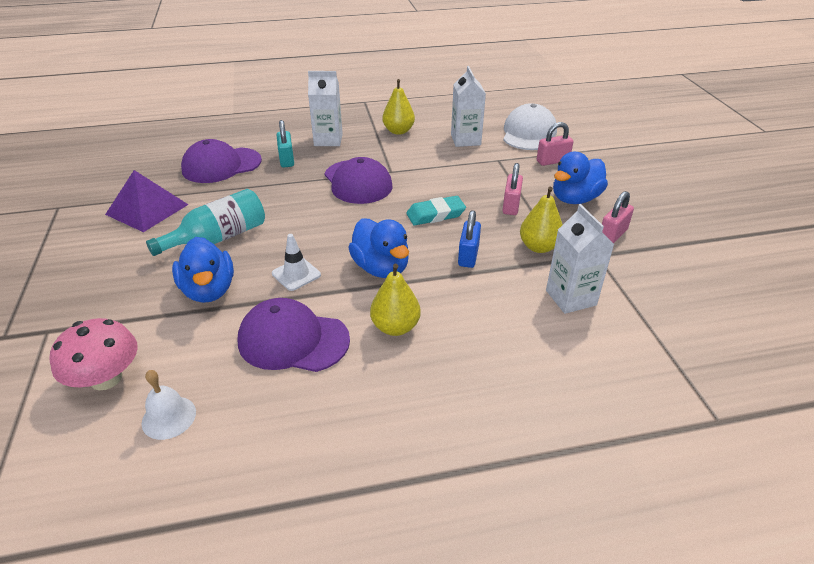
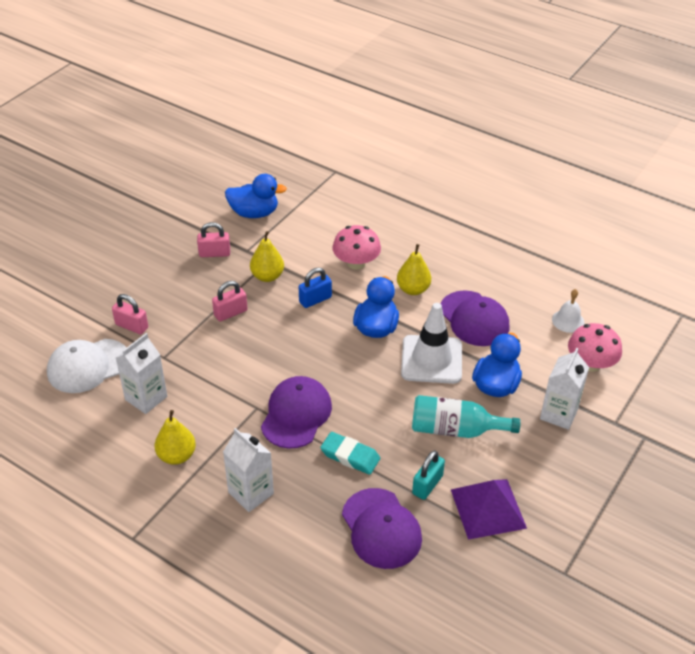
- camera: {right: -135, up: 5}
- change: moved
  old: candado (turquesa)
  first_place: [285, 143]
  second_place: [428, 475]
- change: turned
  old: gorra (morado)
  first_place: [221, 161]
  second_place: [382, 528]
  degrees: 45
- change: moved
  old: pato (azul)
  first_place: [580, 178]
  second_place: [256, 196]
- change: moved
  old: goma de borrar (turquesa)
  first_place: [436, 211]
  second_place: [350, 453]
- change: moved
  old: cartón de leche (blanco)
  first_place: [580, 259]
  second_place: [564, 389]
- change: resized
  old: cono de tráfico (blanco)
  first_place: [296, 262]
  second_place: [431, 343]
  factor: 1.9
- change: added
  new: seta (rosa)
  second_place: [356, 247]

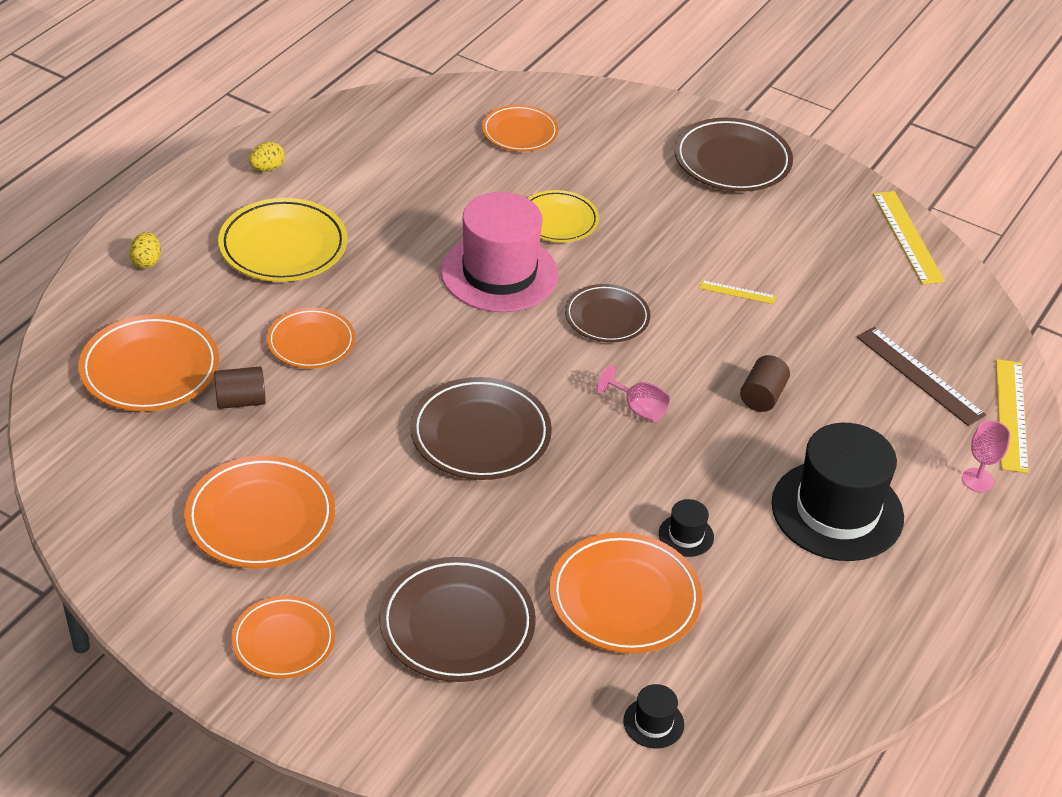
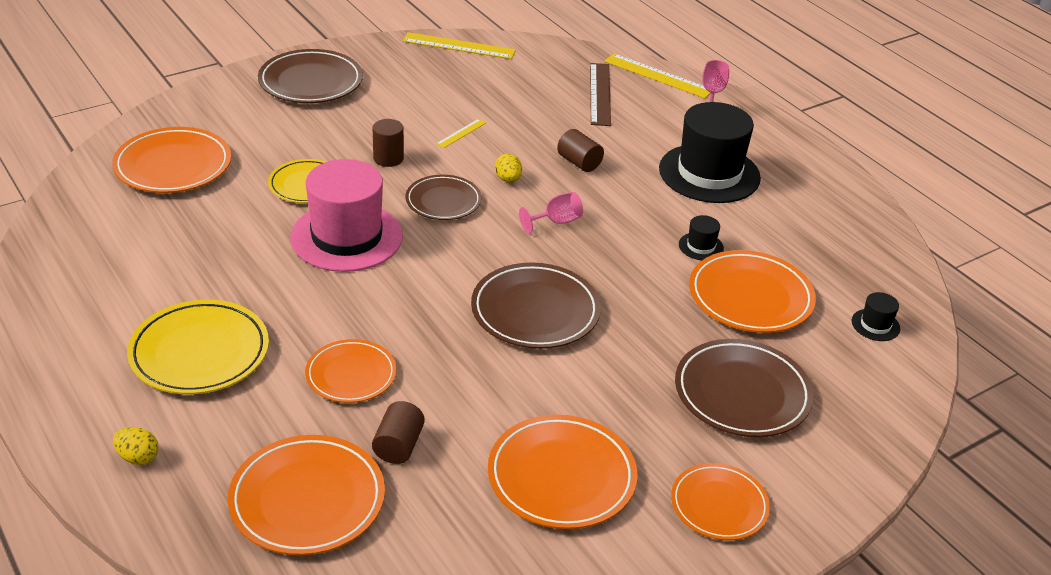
- camera: {right: -65, up: -5}
- change: resized
  old: plato (naranja)
  first_place: [520, 128]
  second_place: [171, 160]
  factor: 1.54
- change: moved
  old: huevo (amarillo)
  first_place: [267, 157]
  second_place: [508, 168]
- change: turned
  old: regla (marrón)
  first_place: [921, 376]
  second_place: [600, 94]
  degrees: -75
- change: added
  new: cilindro (marrón)
  second_place: [388, 143]

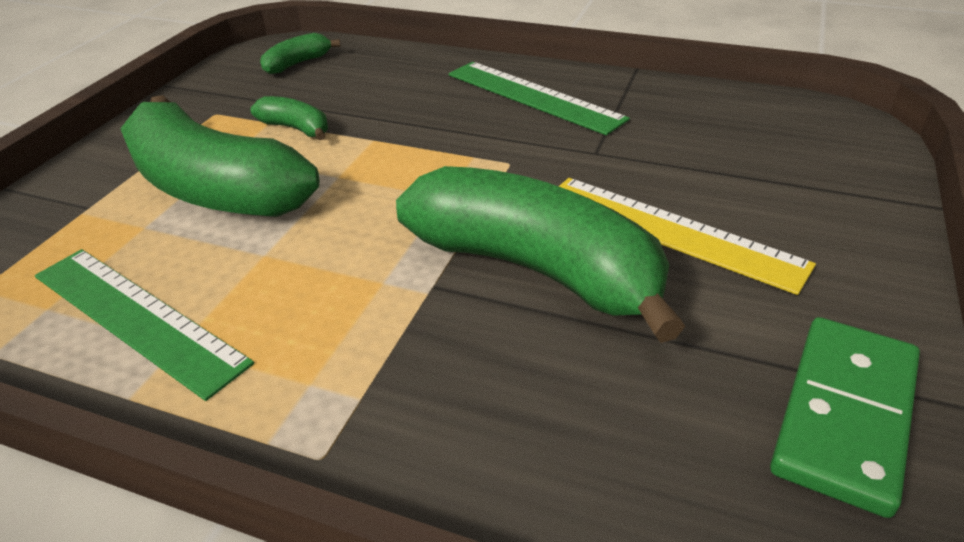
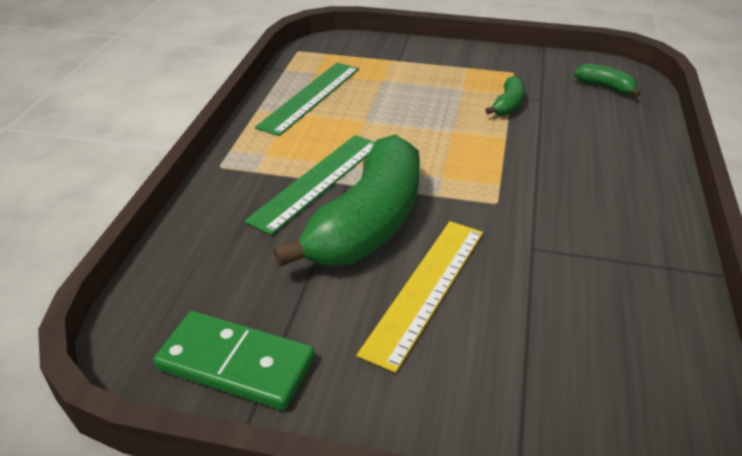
- camera: {right: 80, up: 0}
- change: moved
  old: regla (verde)
  first_place: [539, 98]
  second_place: [309, 185]
- change: removed
  old: plátano (verde)
  first_place: [219, 156]

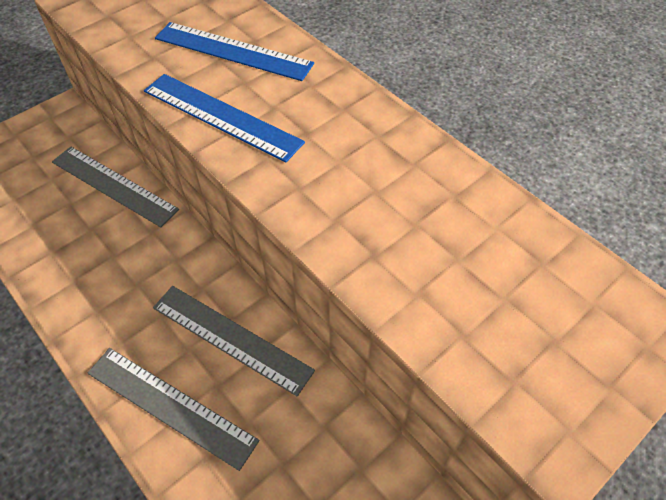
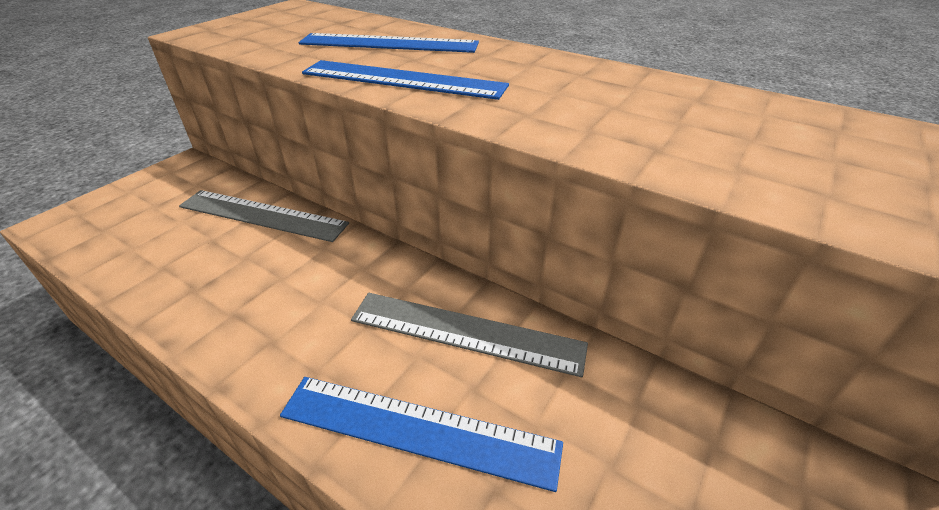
- camera: {right: -15, up: -15}
- change: recoloured
  old: regla (gris)
  new: regla (azul)
  first_place: [173, 409]
  second_place: [421, 434]

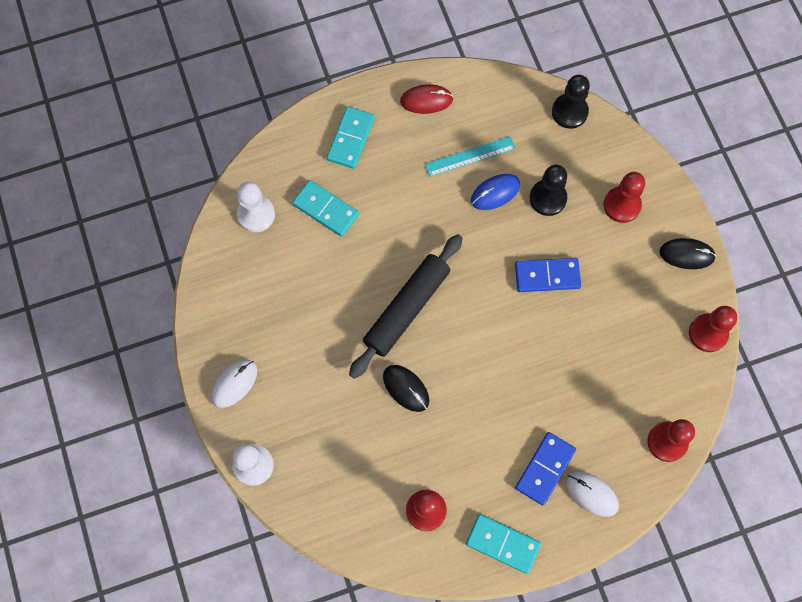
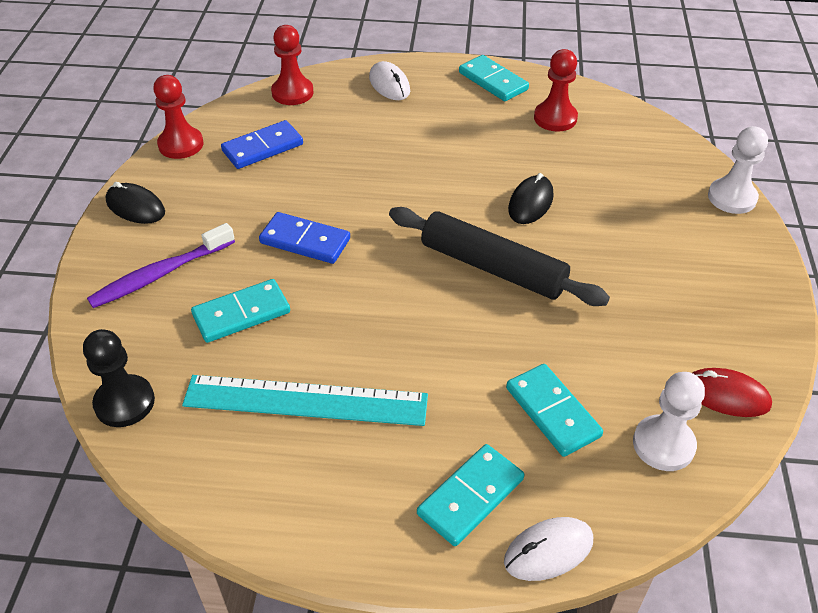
- camera: {right: -155, up: -25}
- change: moved
  old: ratón (rojo)
  first_place: [426, 99]
  second_place: [732, 392]
- change: resized
  old: regla (turquesa)
  first_place: [470, 156]
  second_place: [305, 400]
  factor: 1.65
- change: replaced
  old: peón (negro)
  new: ficha de dominó (turquesa)
  first_place: [548, 190]
  second_place: [240, 311]
- change: replaced
  old: peón (rojo)
  new: cepillo de dientes (morado)
  first_place: [624, 197]
  second_place: [161, 265]
- change: removed
  old: ratón (azul)
  first_place: [495, 192]
- change: turned
  old: rodillo (negro)
  first_place: [406, 306]
  second_place: [499, 256]
  degrees: 60
- change: moved
  old: ratón (blanco)
  first_place: [234, 384]
  second_place: [548, 549]
- change: turned
  old: ratón (negro)
  first_place: [406, 388]
  second_place: [530, 198]
  degrees: 45
- change: moved
  old: ficha de dominó (azul)
  first_place: [545, 468]
  second_place: [262, 144]

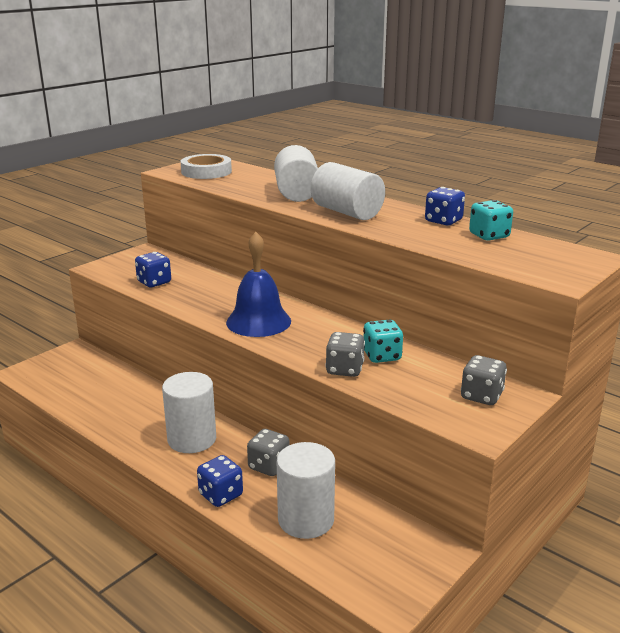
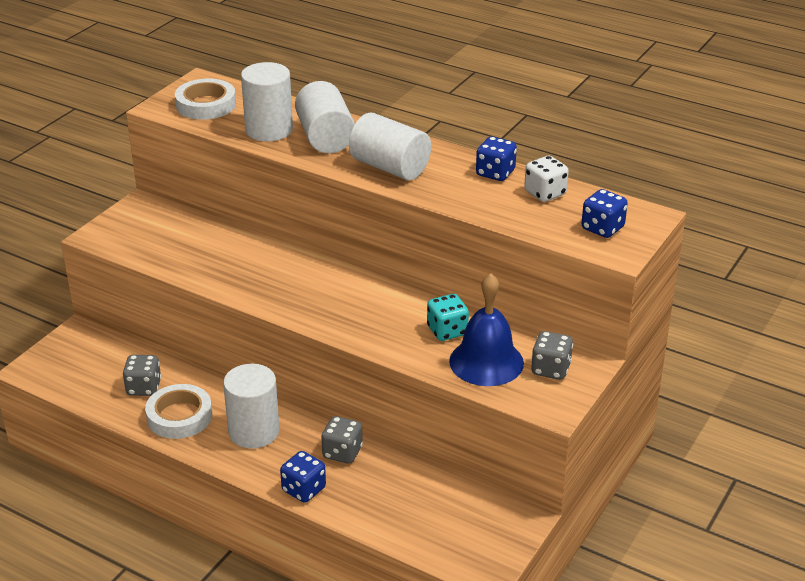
- camera: {right: -10, up: 10}
- change: recoloured
  old: dado (turquesa)
  new: dado (blanco)
  first_place: [491, 220]
  second_place: [546, 179]
- change: moved
  old: campana (azul)
  first_place: [258, 284]
  second_place: [486, 329]
- change: moved
  old: dado (azul)
  first_place: [153, 269]
  second_place: [604, 213]
- change: moved
  old: dado (gris)
  first_place: [345, 354]
  second_place: [142, 375]
- change: moved
  old: cilindro (blanco)
  first_place: [306, 490]
  second_place: [267, 101]
- change: added
  new: cinta adhesiva (blanco)
  second_place: [178, 411]

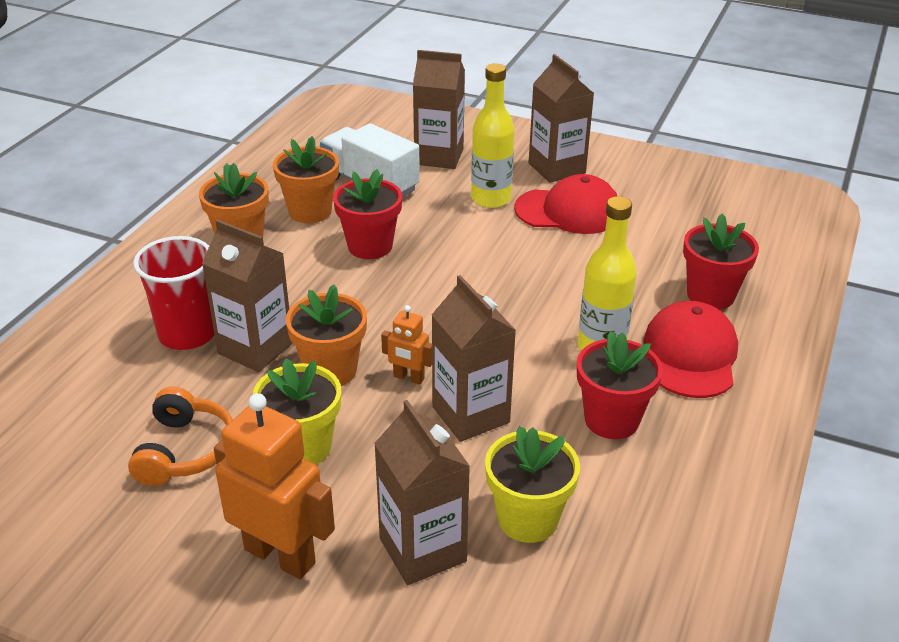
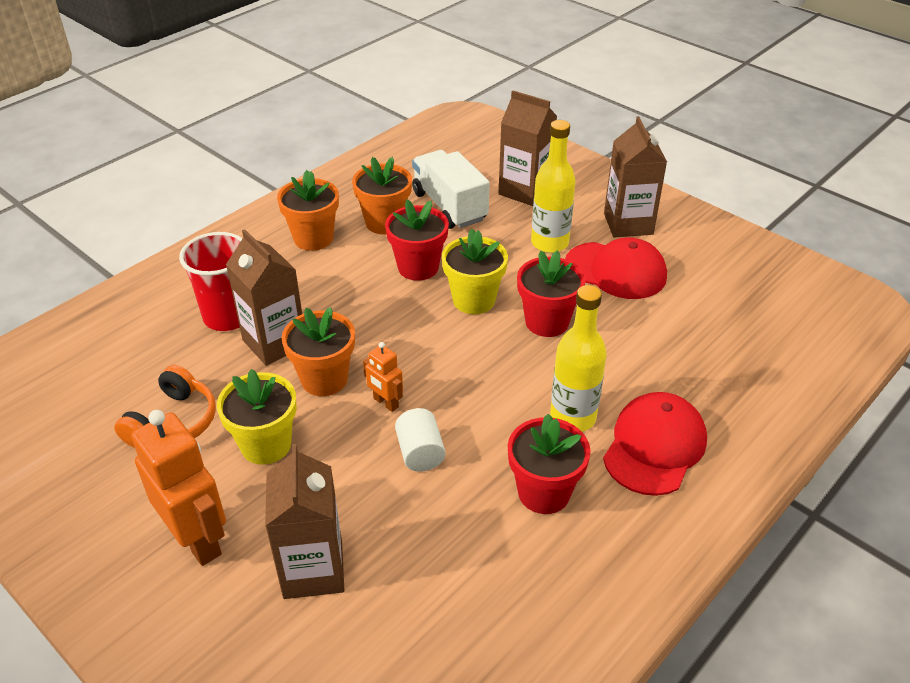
- camera: {right: 20, up: 5}
- change: moved
  old: maceta (rojo)
  first_place: [721, 262]
  second_place: [551, 294]
- change: replaced
  old: cartón de leche (marrón)
  new: cilindro (blanco)
  first_place: [474, 358]
  second_place: [420, 440]
- change: moved
  old: maceta (amarillo)
  first_place: [532, 484]
  second_place: [475, 271]

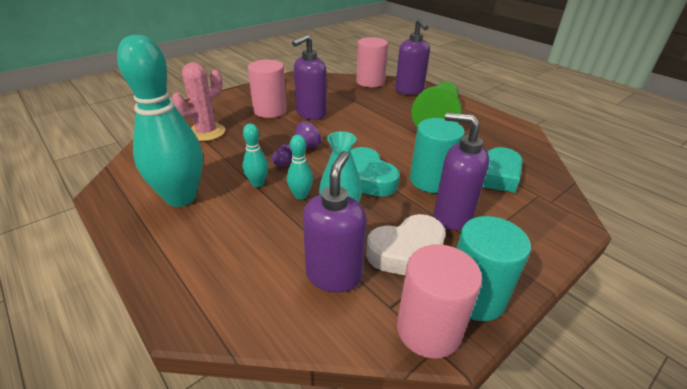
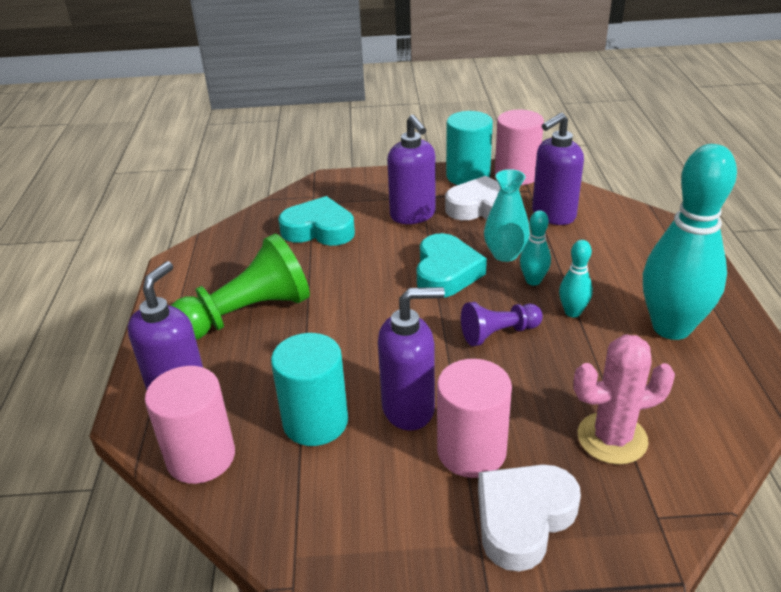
- camera: {right: -140, up: 0}
- change: moved
  old: cilindro (turquesa)
  first_place: [437, 155]
  second_place: [309, 389]
- change: added
  new: corazón (blanco)
  second_place: [529, 518]

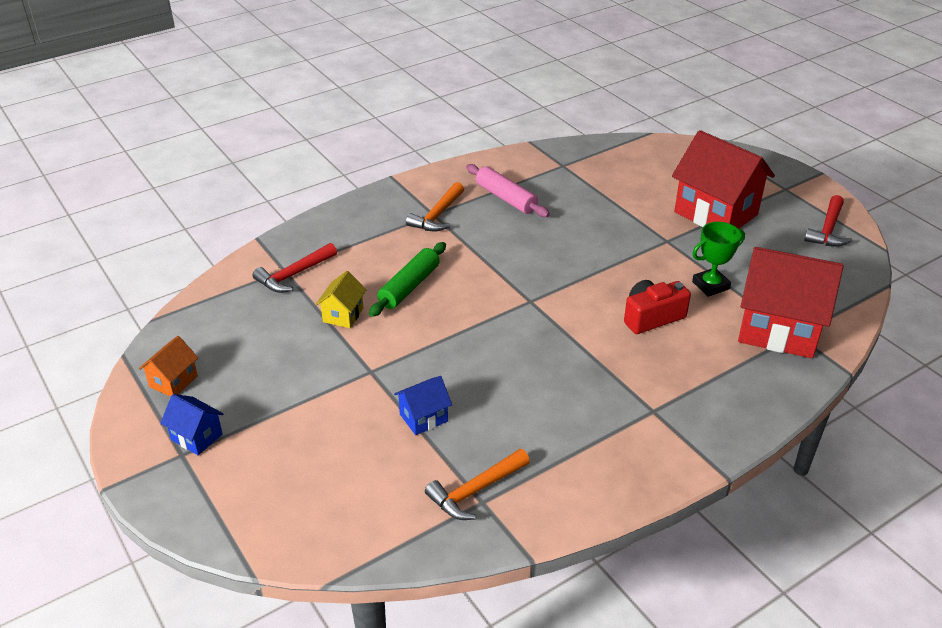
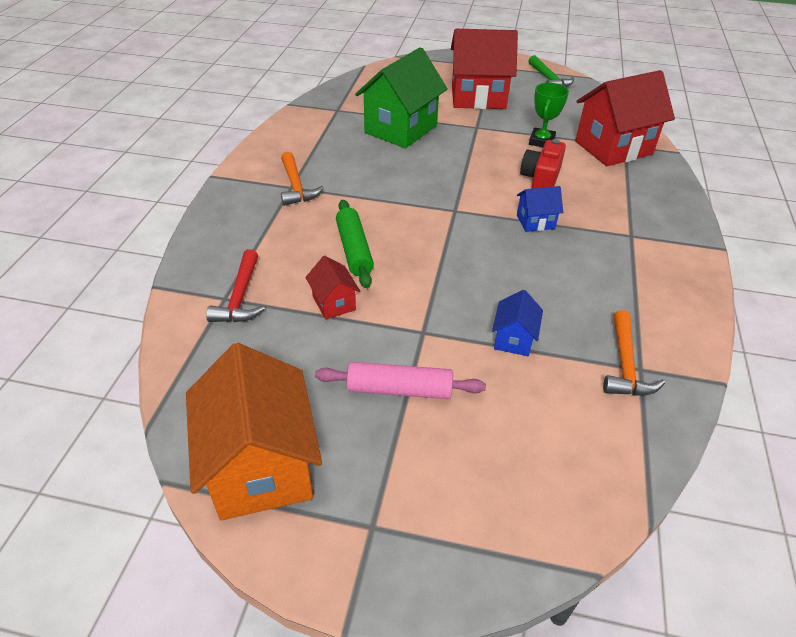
- camera: {right: -45, up: 5}
- change: moved
  old: rodillo (rosa)
  first_place: [508, 190]
  second_place: [400, 380]
- change: recoloured
  old: martillo (rojo)
  new: martillo (verde)
  first_place: [828, 221]
  second_place: [551, 71]
- change: recoloured
  old: casa (amarillo)
  new: casa (rojo)
  first_place: [341, 299]
  second_place: [333, 288]
- change: resized
  old: casa (naranja)
  first_place: [168, 366]
  second_place: [254, 432]
  factor: 2.14
- change: moved
  old: casa (azul)
  first_place: [191, 424]
  second_place: [540, 209]
- change: added
  new: casa (verde)
  second_place: [401, 97]

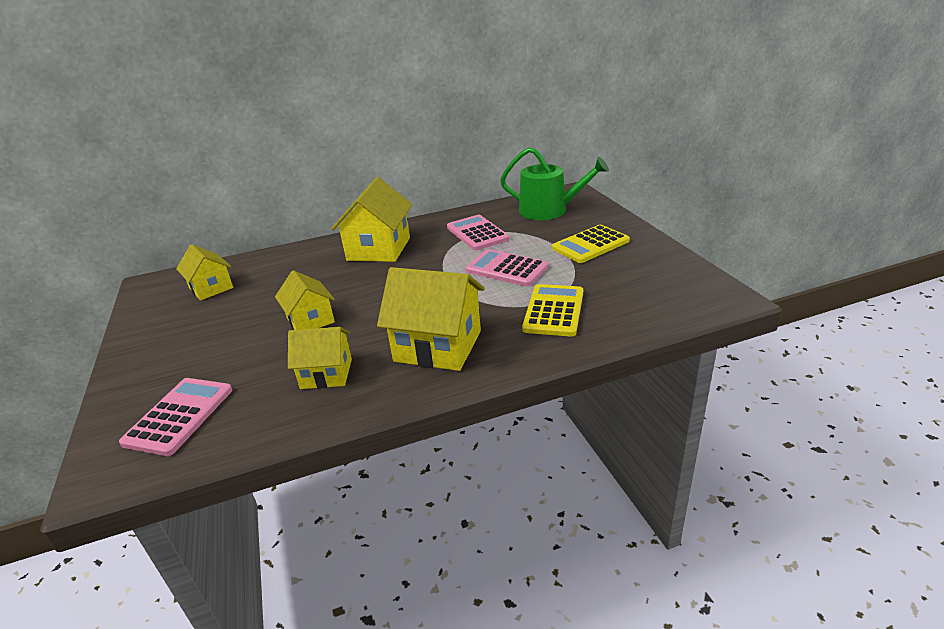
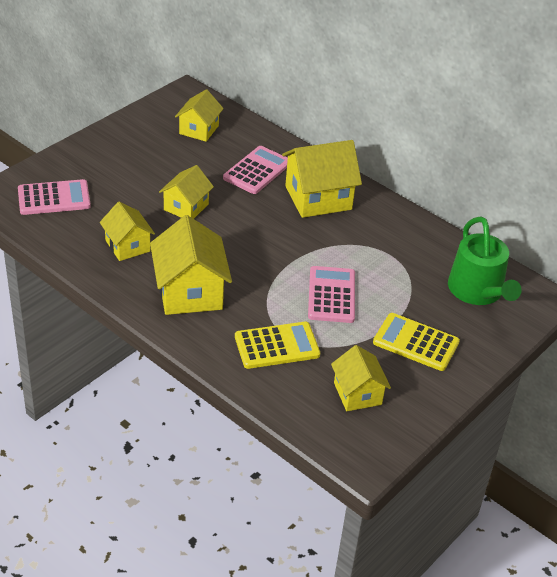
- camera: {right: 55, up: 10}
- change: moved
  old: calculadora (rosa)
  first_place: [478, 232]
  second_place: [255, 170]
- change: added
  new: casa (amarillo)
  second_place: [361, 378]

